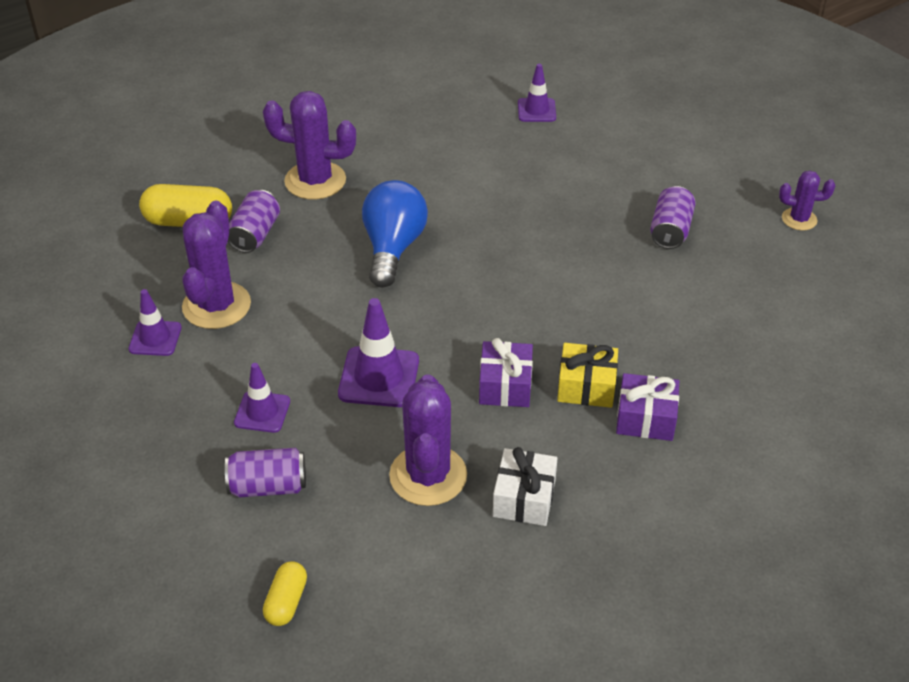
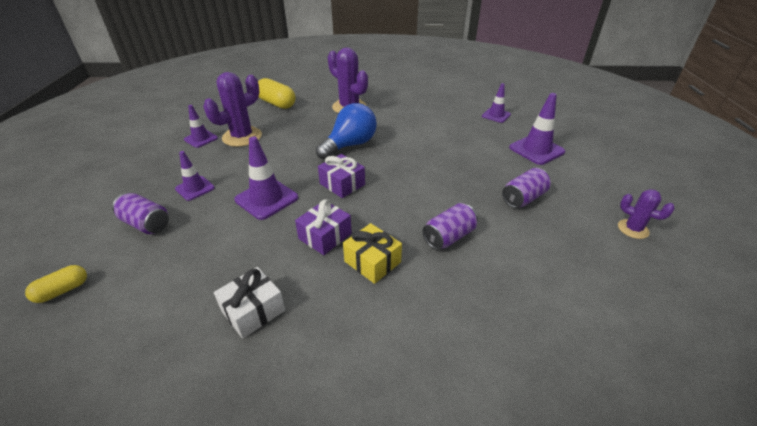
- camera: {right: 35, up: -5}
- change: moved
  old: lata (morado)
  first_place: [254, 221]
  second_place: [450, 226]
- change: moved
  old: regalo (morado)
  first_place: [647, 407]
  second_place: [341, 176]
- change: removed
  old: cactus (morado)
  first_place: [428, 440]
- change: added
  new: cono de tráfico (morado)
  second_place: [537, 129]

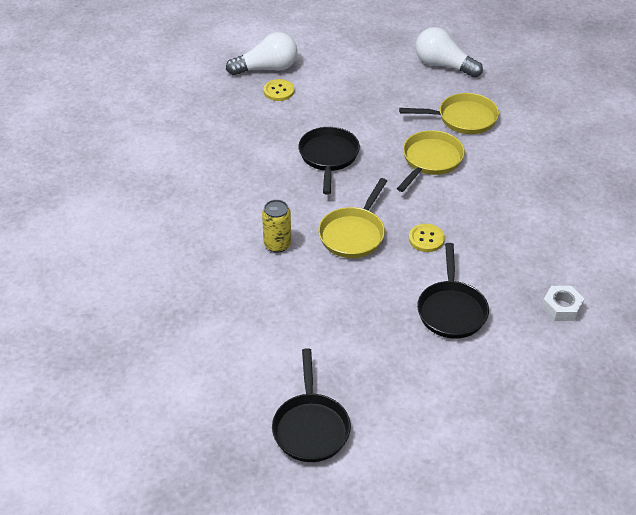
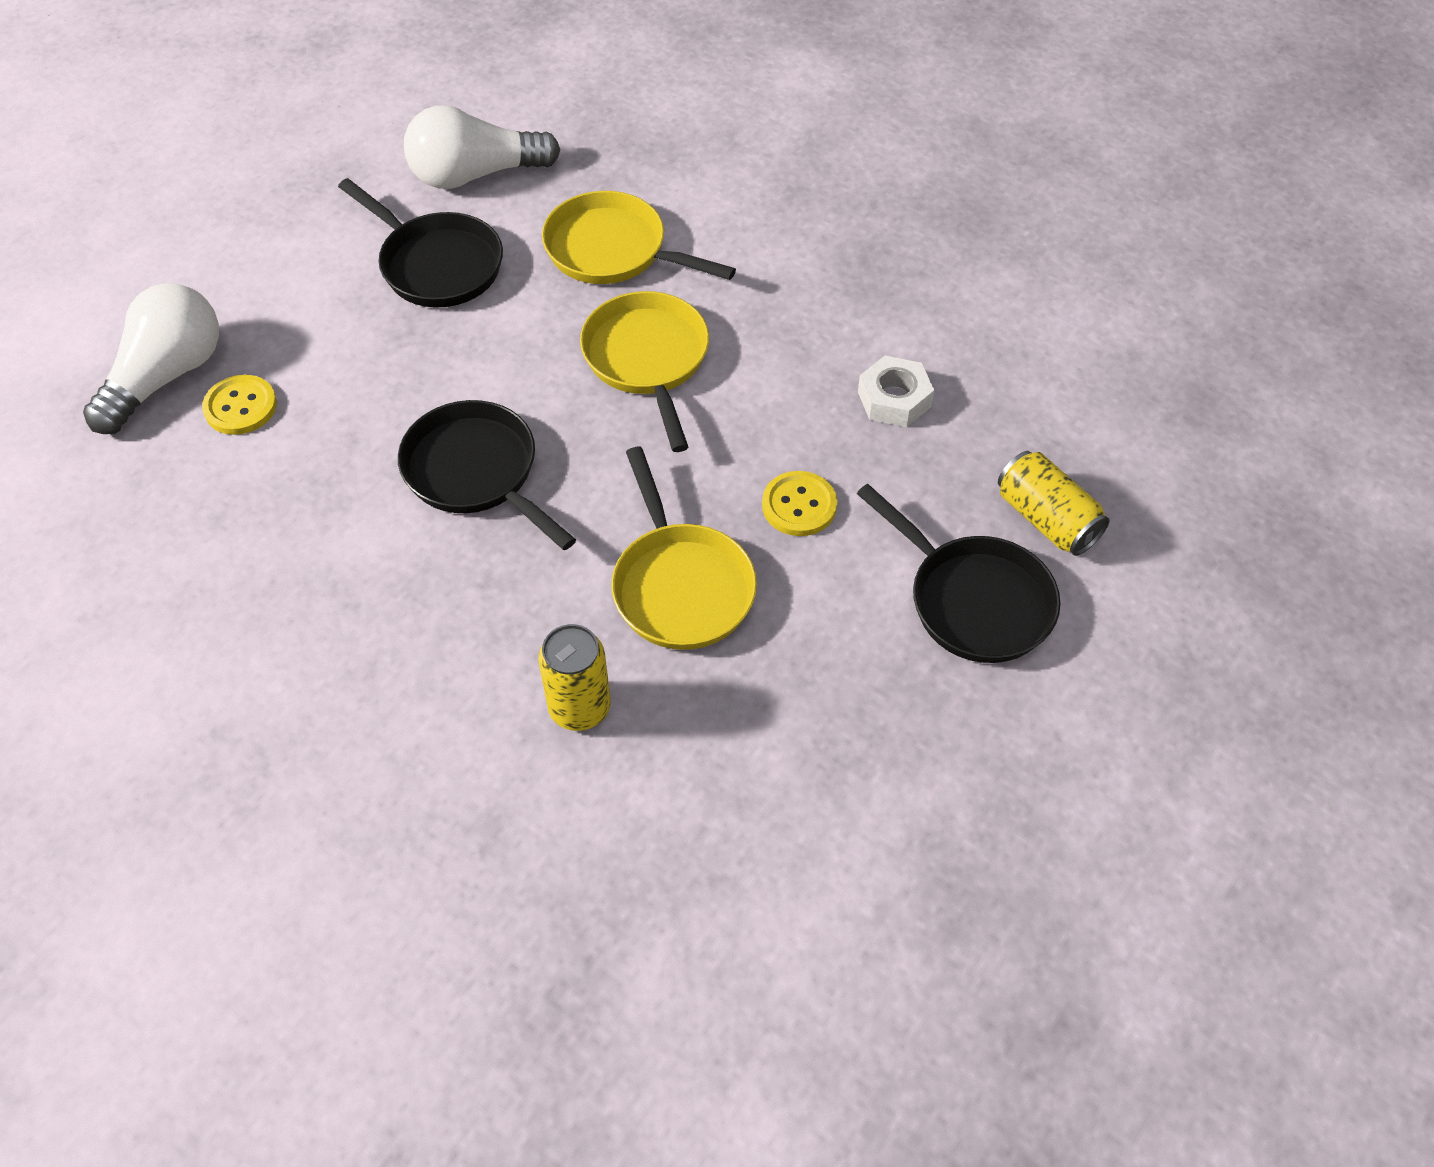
- camera: {right: -45, up: 10}
- change: turned
  old: sartén (amarillo)
  first_place: [449, 113]
  second_place: [639, 237]
  degrees: -105
- change: moved
  old: tuerca (blanco)
  first_place: [563, 303]
  second_place: [896, 391]
- change: moved
  old: sartén (negro)
  first_place: [311, 405]
  second_place: [420, 243]
- change: added
  new: lata (amarillo)
  second_place: [1054, 503]

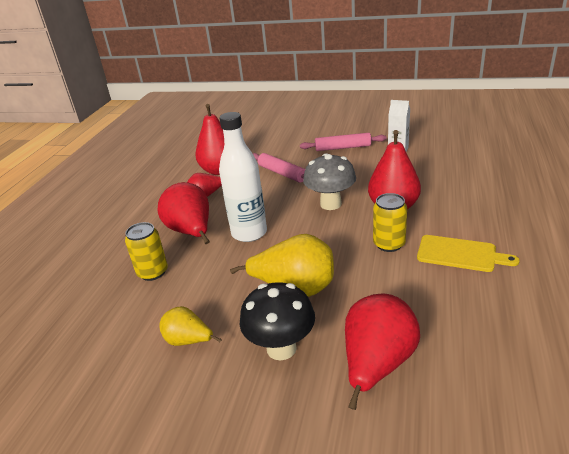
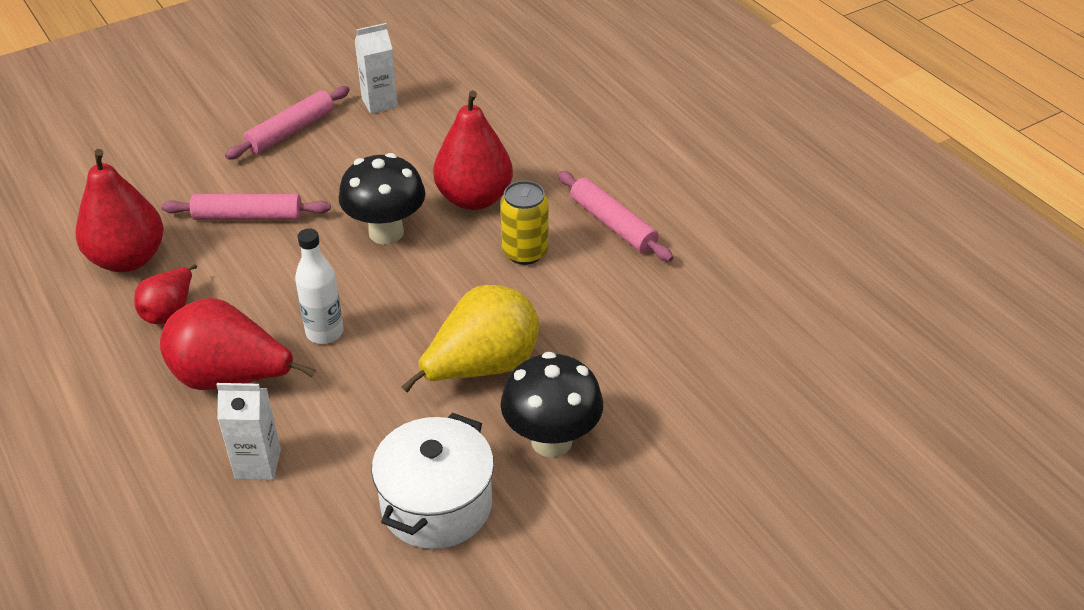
- camera: {right: -50, up: 10}
- change: resized
  old: botella (blanco)
  first_place: [243, 177]
  second_place: [319, 286]
  factor: 0.62
- change: recoloured
  old: seta (gris)
  new: seta (negro)
  first_place: [329, 181]
  second_place: [382, 198]
- change: replaced
  old: lata (amarillo)
  new: cartón de leche (blanco)
  first_place: [146, 251]
  second_place: [249, 431]
- change: replaced
  old: tabla de cortar (amarillo)
  new: rodillo (rosa)
  first_place: [468, 253]
  second_place: [615, 216]
- change: removed
  old: pera (rojo)
  first_place: [382, 351]
- change: replaced
  old: pera (amarillo)
  new: olla (blanco)
  first_place: [190, 326]
  second_place: [432, 481]

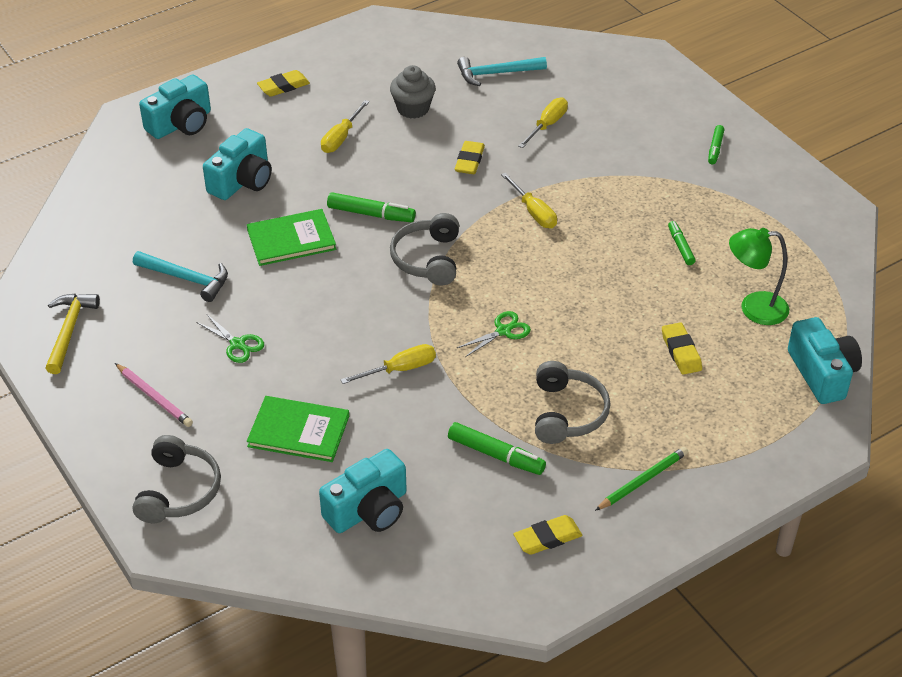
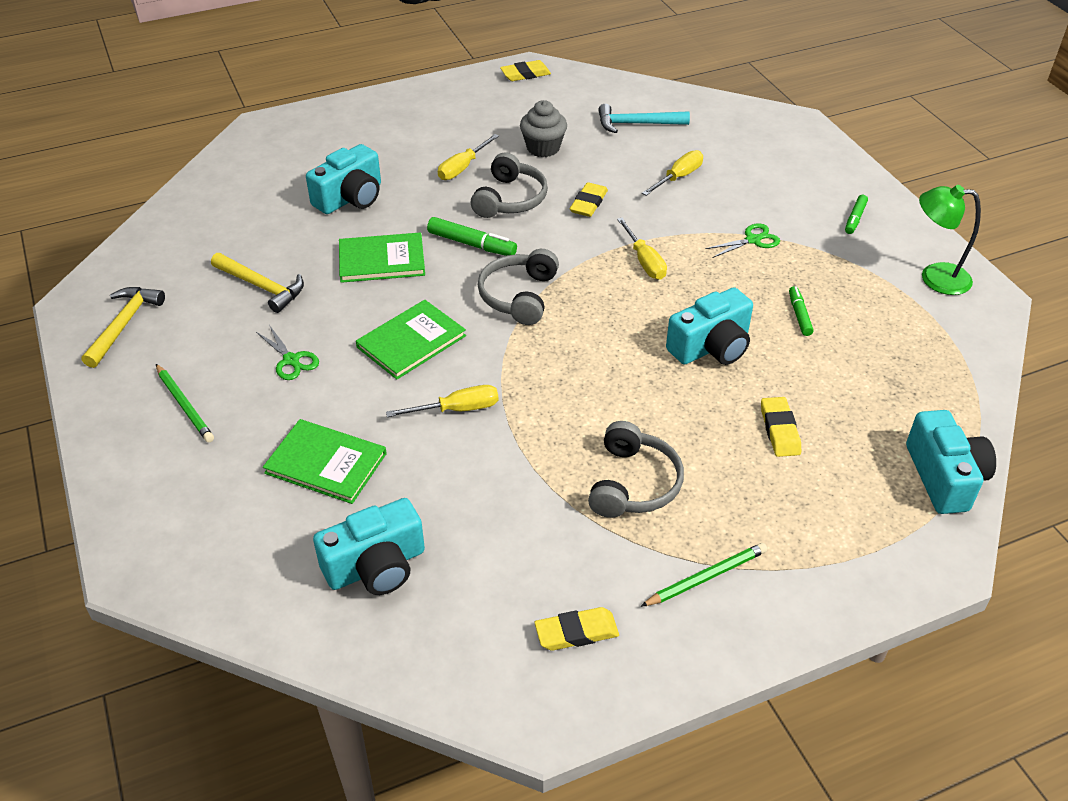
- camera: {right: 10, up: 0}
- change: moved
  old: goma de borrar (amarillo)
  first_place: [283, 83]
  second_place: [525, 70]
- change: moved
  old: cámara (turquesa)
  first_place: [175, 107]
  second_place: [709, 326]
- change: moved
  old: lámpara (verde)
  first_place: [759, 276]
  second_place: [950, 240]
- change: recoloured
  old: martillo (turquesa)
  new: martillo (amarillo)
  first_place: [180, 276]
  second_place: [257, 283]
- change: moved
  old: tijeras (verde)
  first_place: [494, 334]
  second_place: [742, 240]
- change: recoloured
  old: lápiz (rosa)
  new: lápiz (verde)
  first_place: [154, 395]
  second_place: [185, 403]
- change: removed
  old: rotulador (verde)
  first_place: [497, 448]
- change: moved
  old: auriculares (gris)
  first_place: [177, 479]
  second_place: [509, 185]
- change: added
  new: libro (verde)
  second_place: [411, 339]

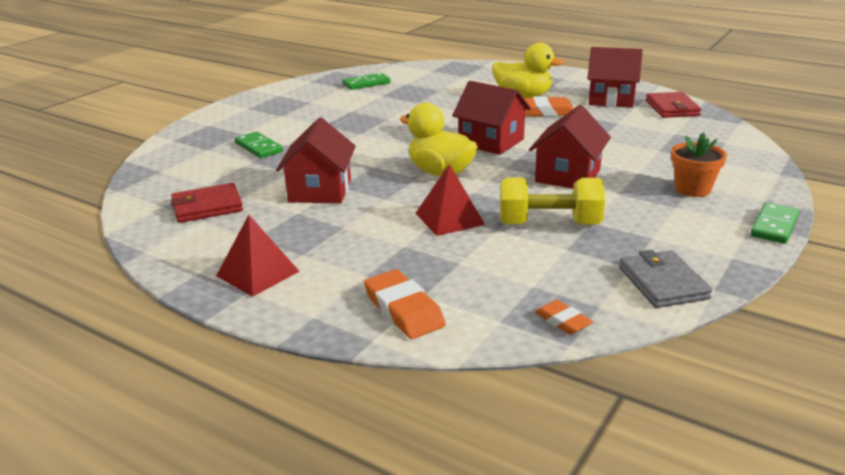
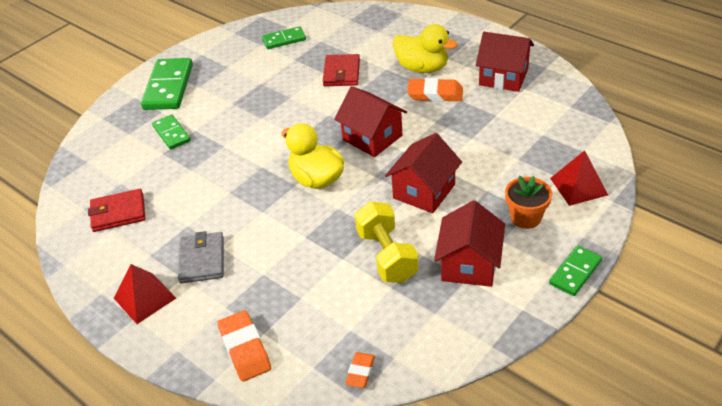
- camera: {right: 10, up: 15}
- change: moved
  old: cartera (rojo)
  first_place: [673, 105]
  second_place: [341, 70]
- change: moved
  old: casa (rojo)
  first_place: [316, 160]
  second_place: [469, 243]
- change: moved
  old: pirámide (rojo)
  first_place: [450, 200]
  second_place: [579, 178]
- change: turned
  old: mancuerna (amarillo)
  first_place: [552, 201]
  second_place: [387, 242]
  degrees: 60
- change: moved
  old: cartera (gris)
  first_place: [666, 279]
  second_place: [201, 257]
- change: turned
  old: goma de borrar (naranja)
  first_place: [564, 317]
  second_place: [360, 370]
  degrees: 45
- change: added
  new: ficha de dominó (verde)
  second_place: [167, 84]

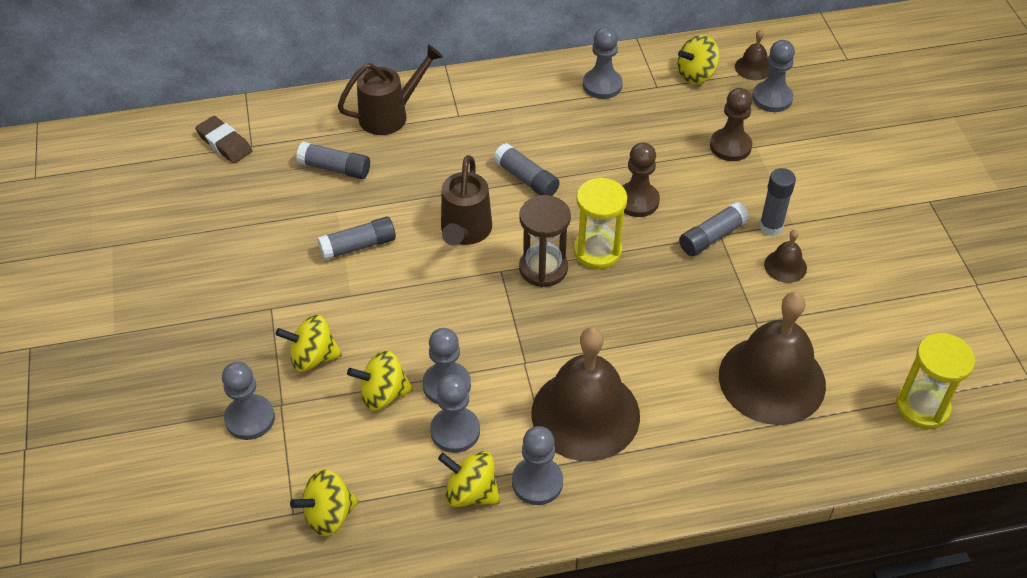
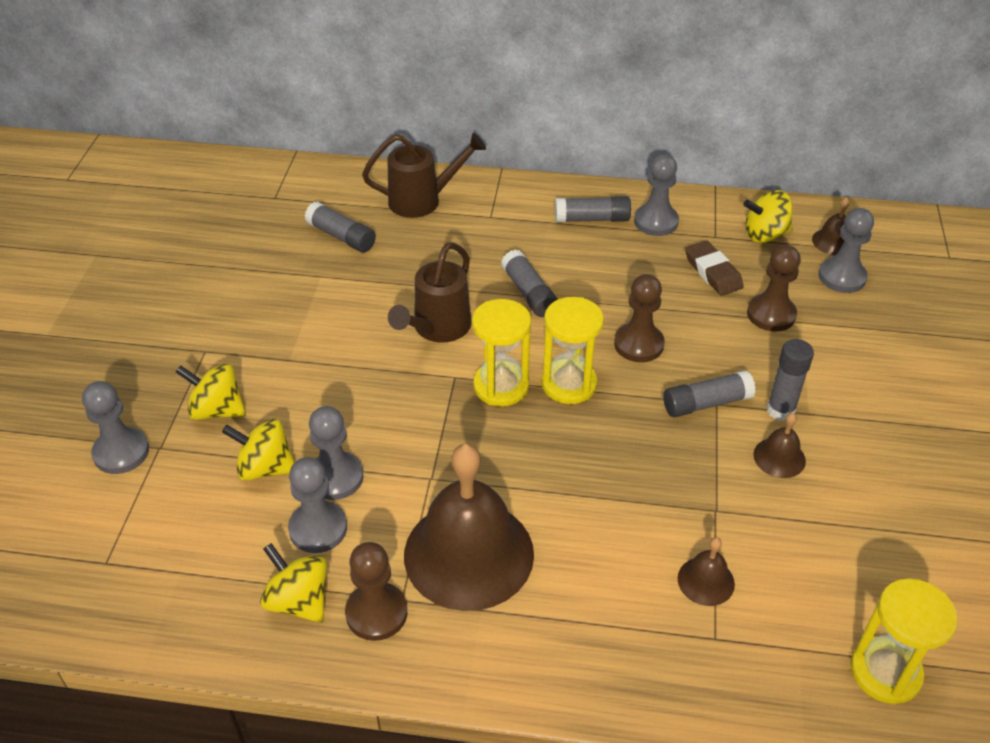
- camera: {right: 20, up: -5}
- change: moved
  old: goma de borrar (marrón)
  first_place: [223, 140]
  second_place: [714, 268]
- change: recoloured
  old: reloj de arena (marrón)
  new: reloj de arena (amarillo)
  first_place: [545, 241]
  second_place: [501, 352]
- change: moved
  old: barra de pegamento (gris)
  first_place: [356, 238]
  second_place: [593, 209]
- change: resized
  old: campana (marrón)
  first_place: [772, 358]
  second_place: [706, 571]
  factor: 0.43
- change: recoloured
  old: peón (gris)
  new: peón (marrón)
  first_place: [537, 465]
  second_place: [376, 591]
- change: removed
  old: peonza (amarillo)
  first_place: [324, 502]

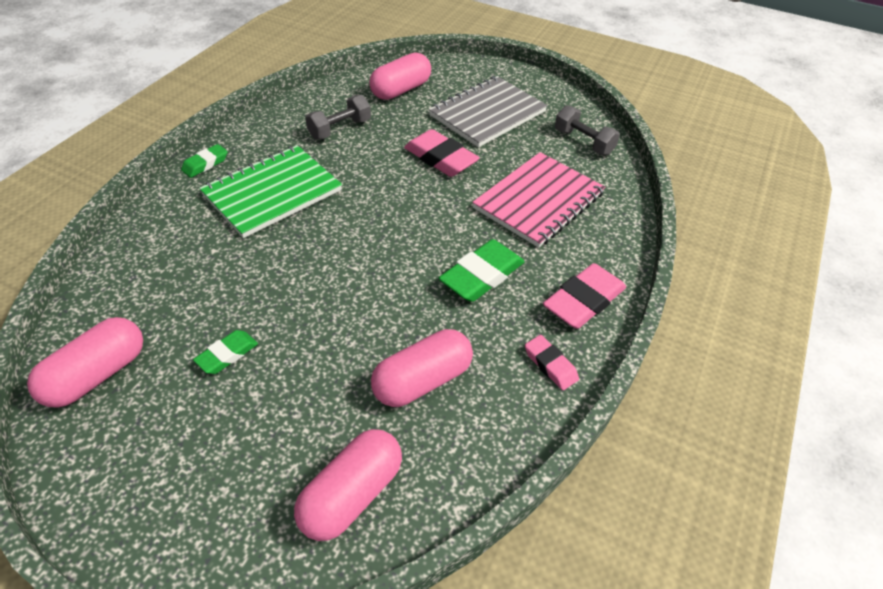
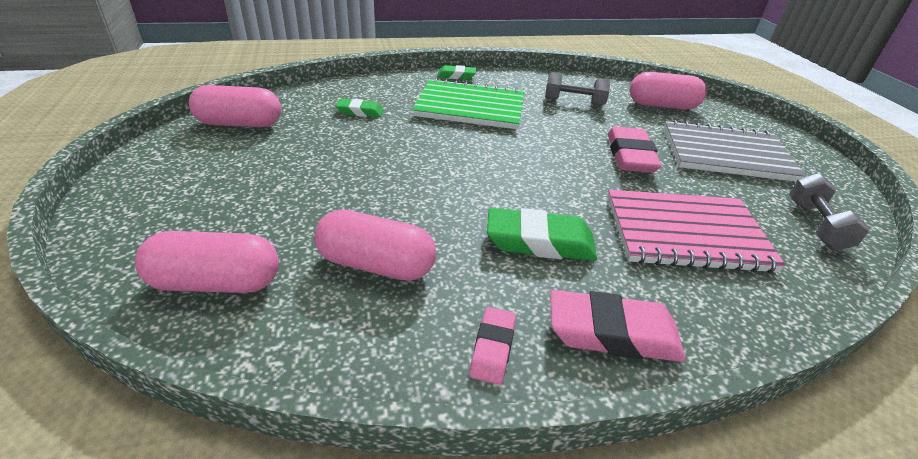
- camera: {right: 50, up: -10}
- change: moved
  old: goma de borrar (verde)
  first_place: [225, 352]
  second_place: [359, 108]

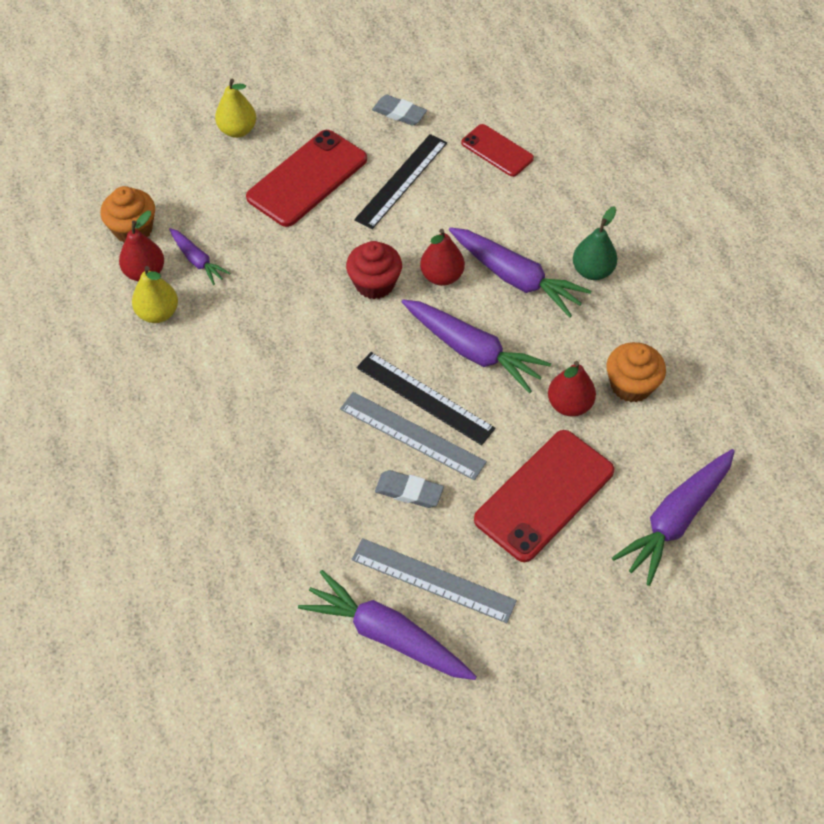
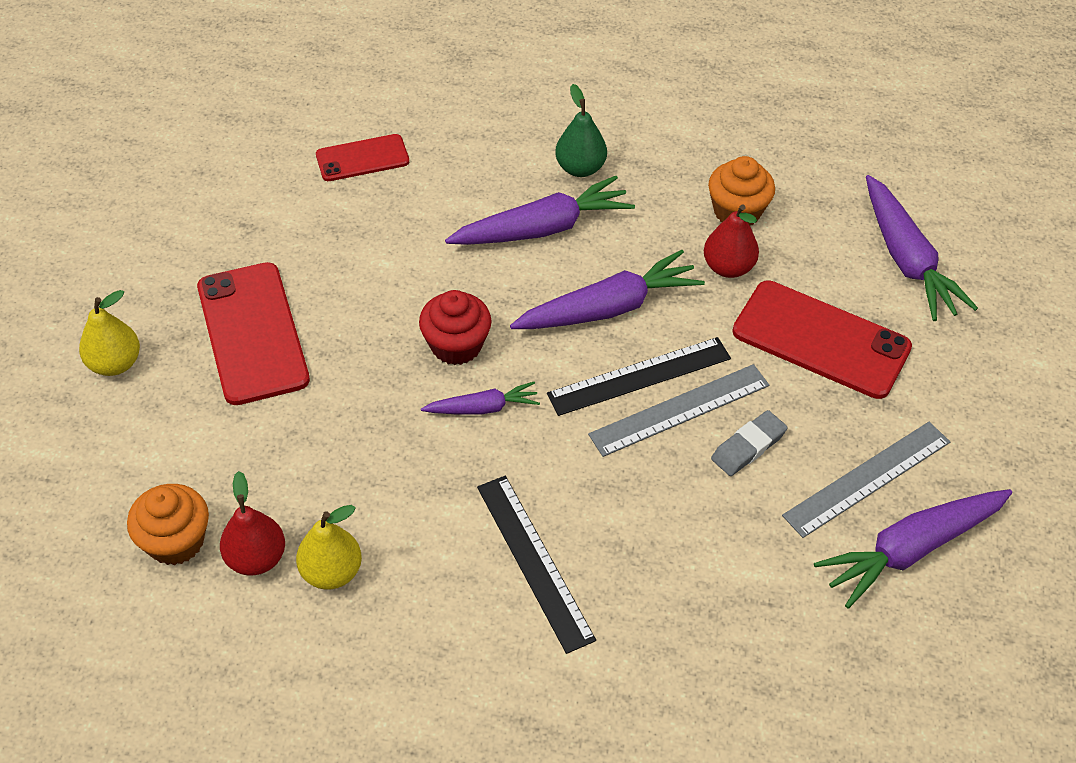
- camera: {right: -60, up: -5}
- change: removed
  old: goma de borrar (gris)
  first_place: [399, 110]
- change: moved
  old: regla (negro)
  first_place: [400, 181]
  second_place: [536, 565]
- change: moved
  old: zanahoria (morado)
  first_place: [200, 256]
  second_place: [480, 398]
- change: removed
  old: pera (rojo)
  first_place: [442, 257]
- change: turned
  old: móvil (rojo)
  first_place: [544, 496]
  second_place: [822, 339]
  degrees: -45

